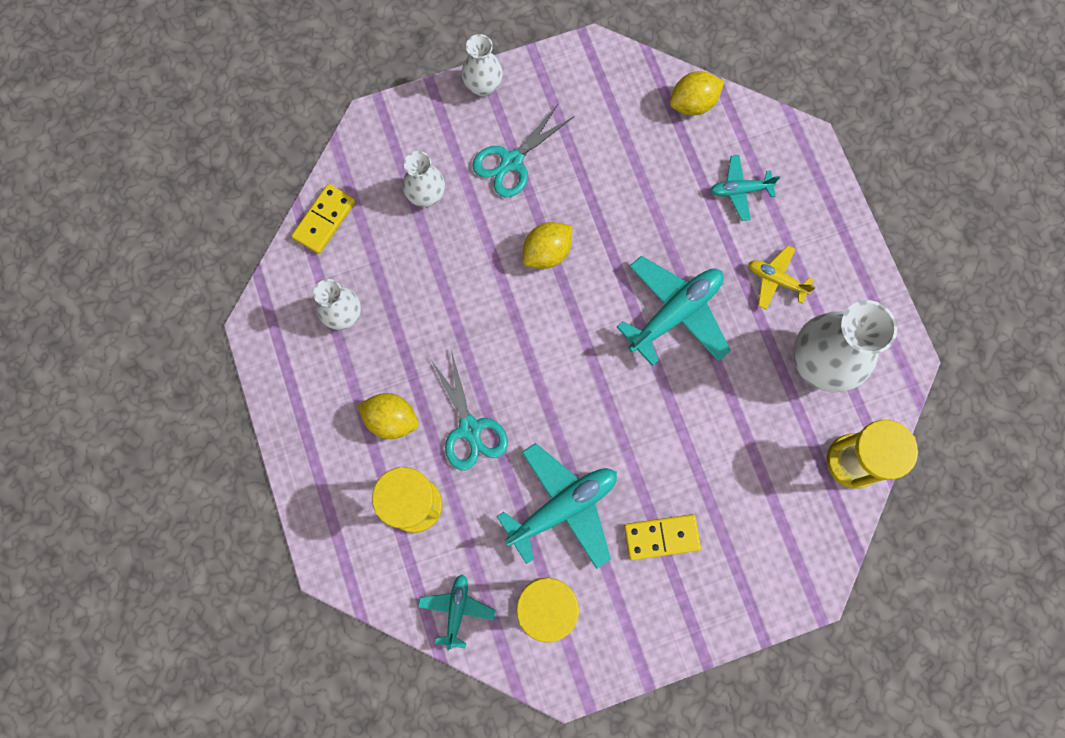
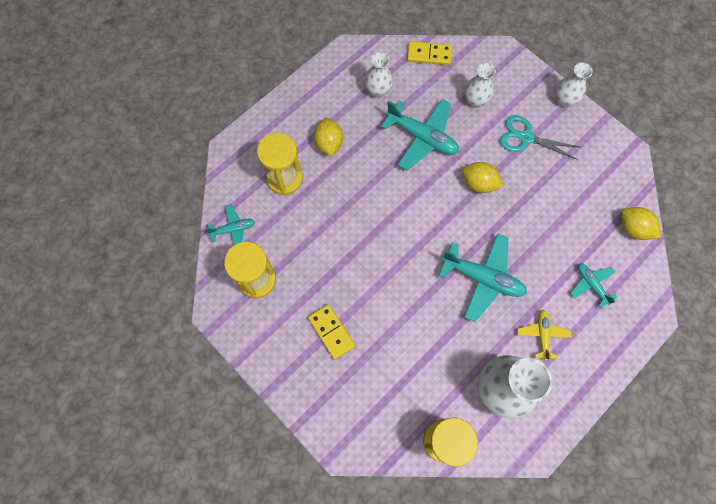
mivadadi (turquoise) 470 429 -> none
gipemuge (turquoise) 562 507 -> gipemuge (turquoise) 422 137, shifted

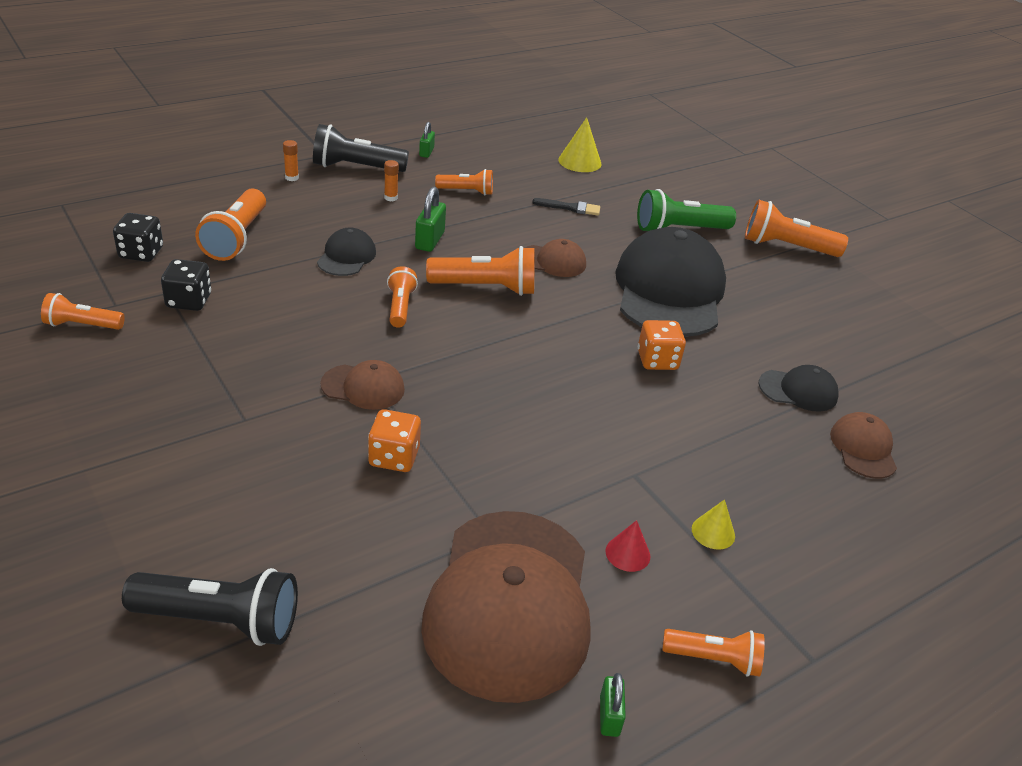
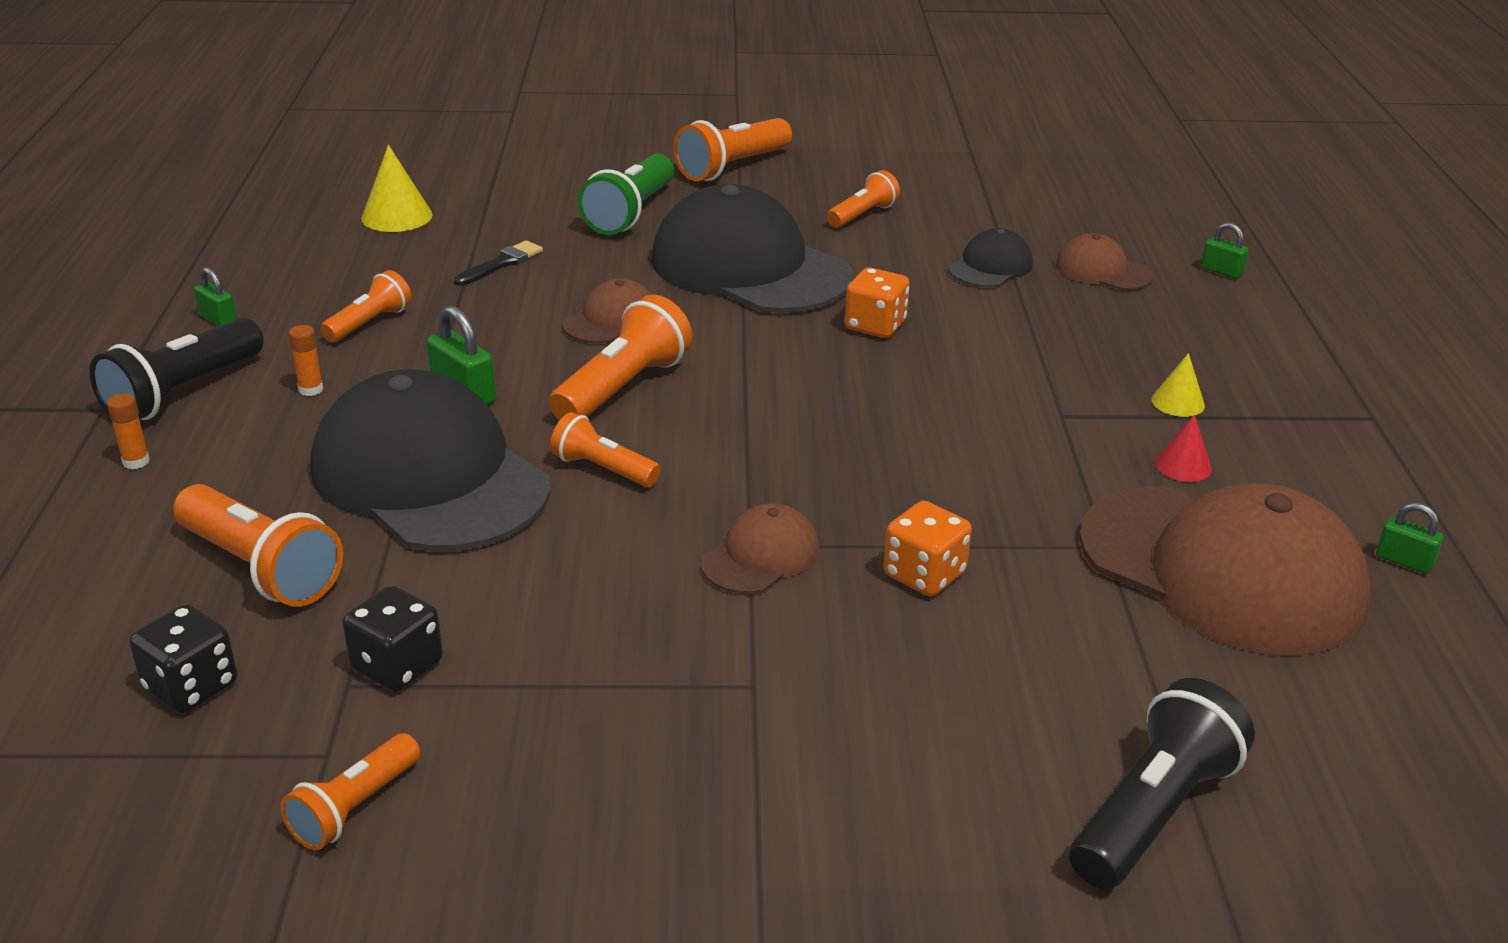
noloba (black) 346 256 -> noloba (black) 429 476, x2.19
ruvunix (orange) 714 659 -> ruvunix (orange) 862 215, shifted
none -> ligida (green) 1221 271

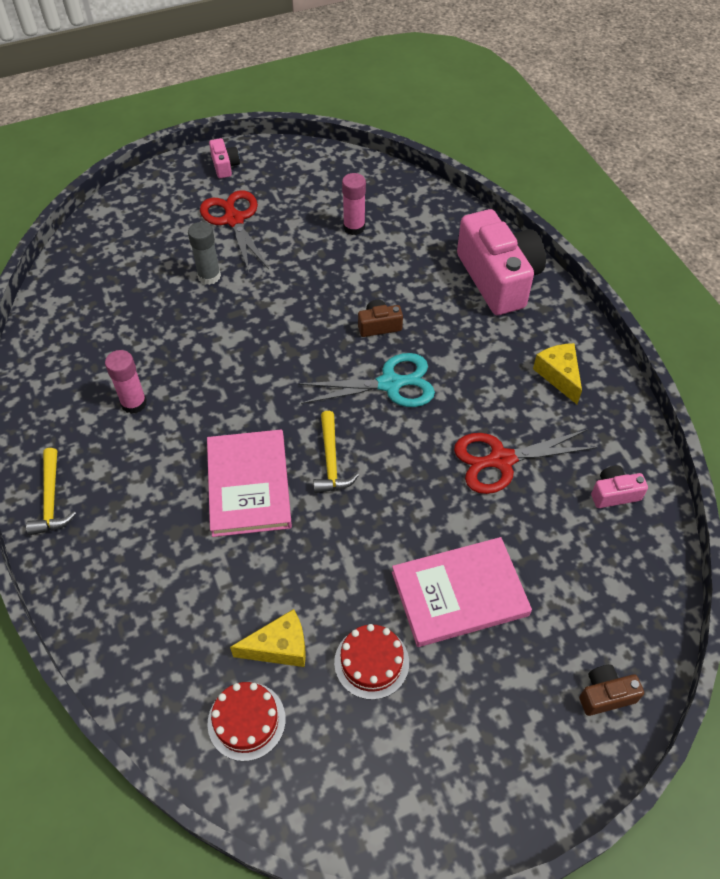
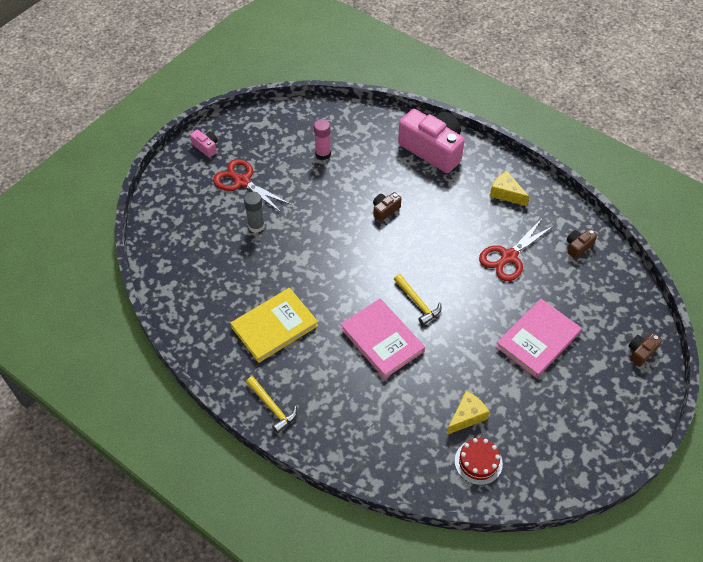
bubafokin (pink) 134 403 -> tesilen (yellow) 274 326
mivadadi (turquoise) 391 384 -> none
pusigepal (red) 371 662 -> none
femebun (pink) 614 493 -> femebun (brown) 578 247

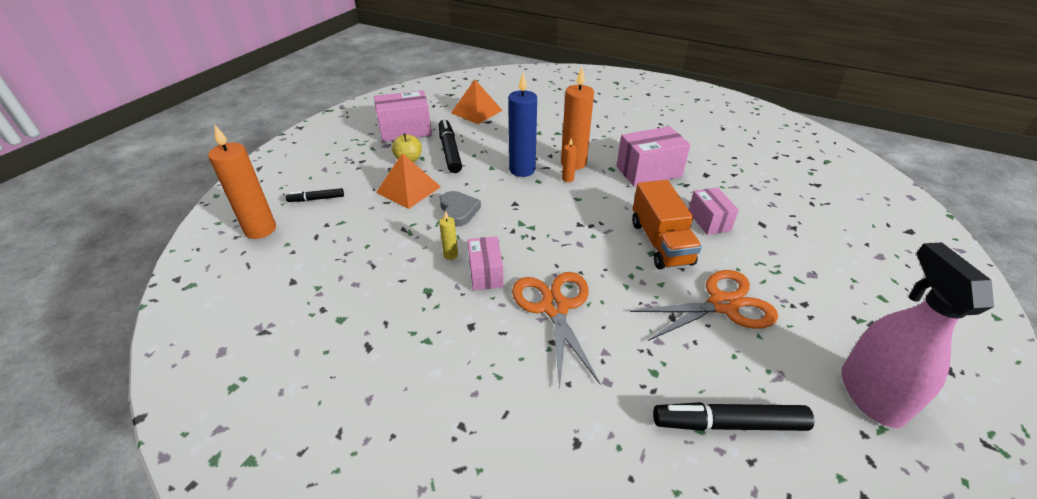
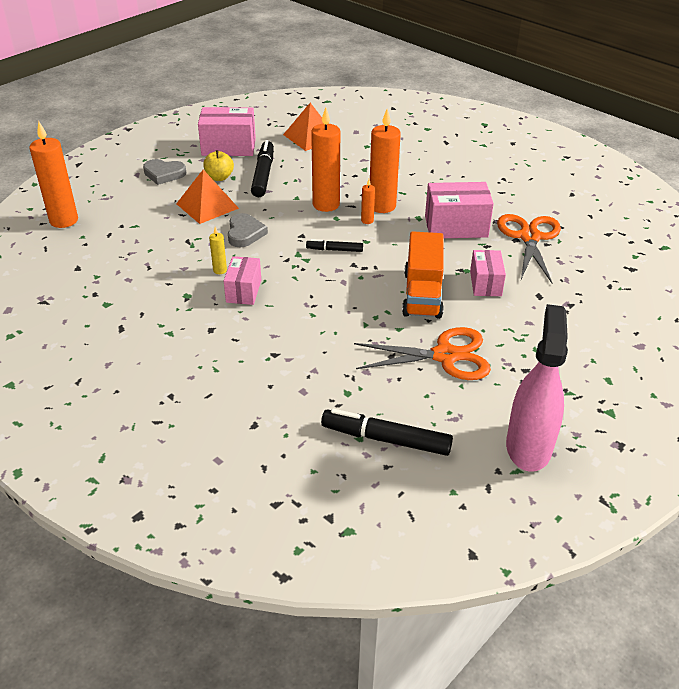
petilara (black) 316 199 -> petilara (black) 334 250, shifted
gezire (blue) 522 170 -> gezire (orange) 326 204
mivadadi (orange) 555 307 -> mivadadi (orange) 529 237, shifted
none -> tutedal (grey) 164 174

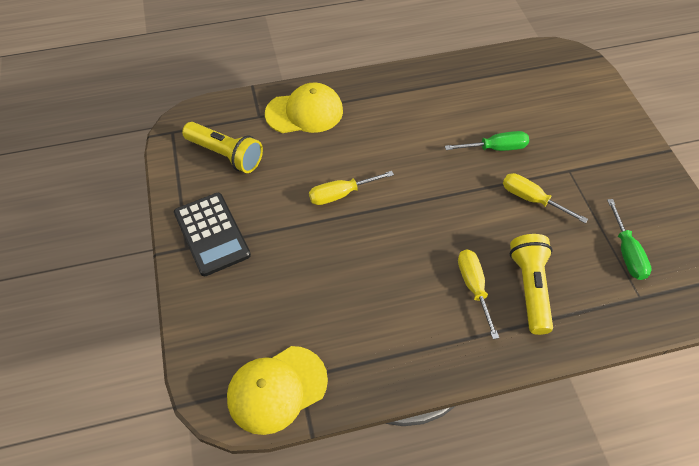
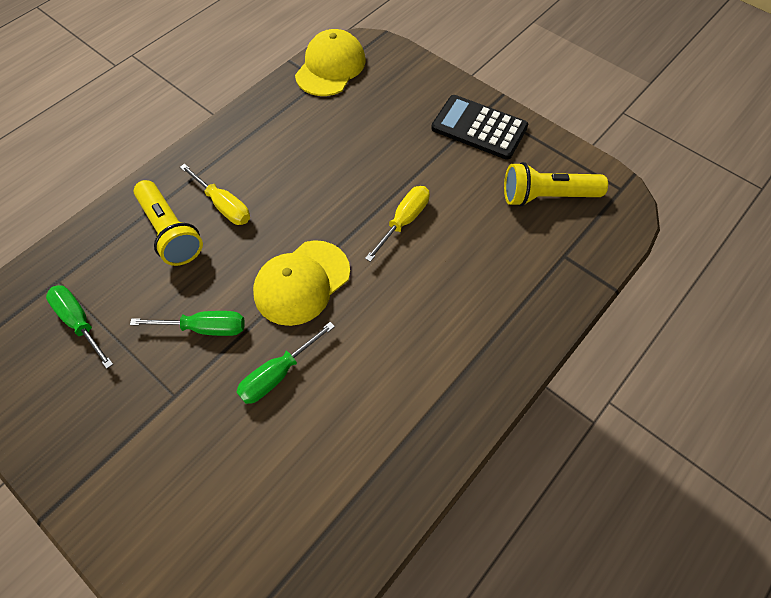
noloba (yellow) 304 112 -> noloba (yellow) 301 282, shifted
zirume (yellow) 532 199 -> zirume (green) 204 328

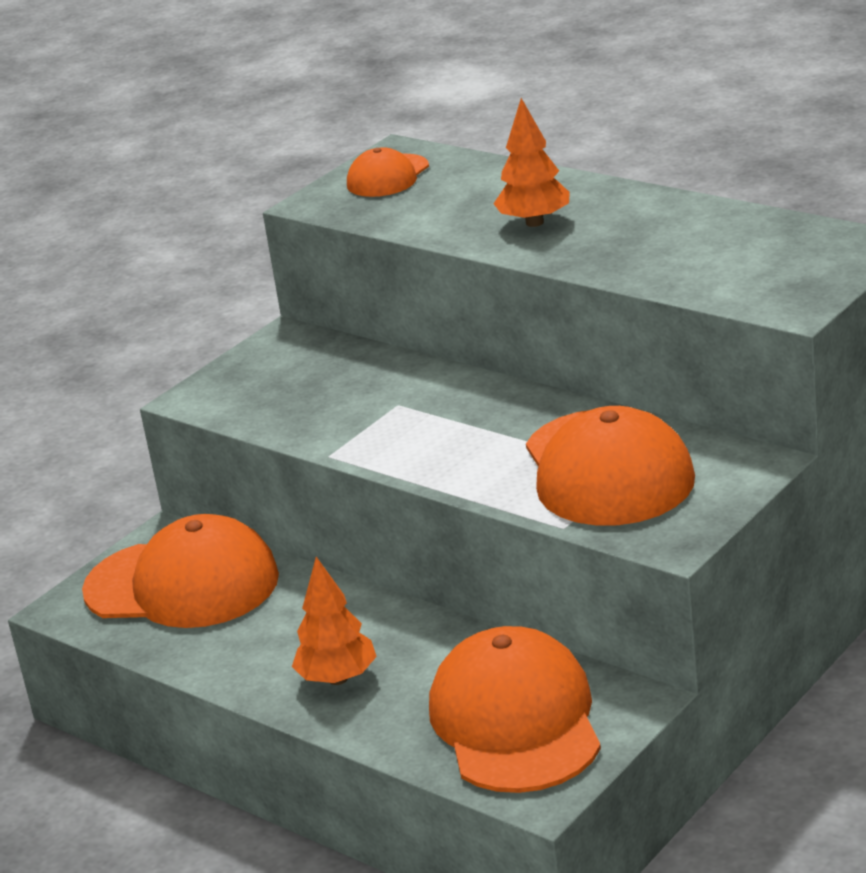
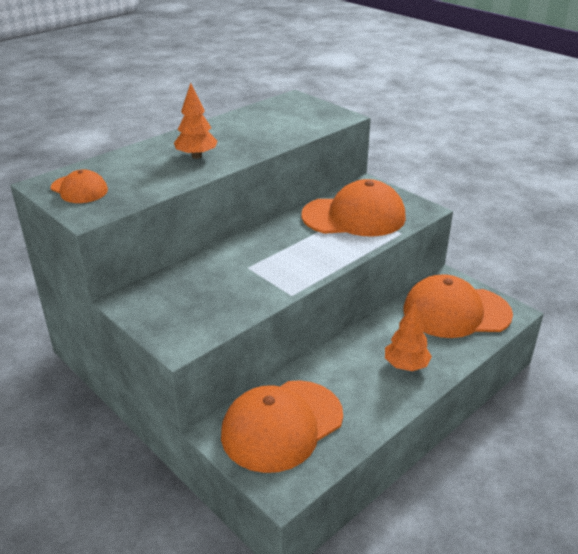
noloba (orange) 182 584 -> noloba (orange) 282 425, 150 degrees counterclockwise

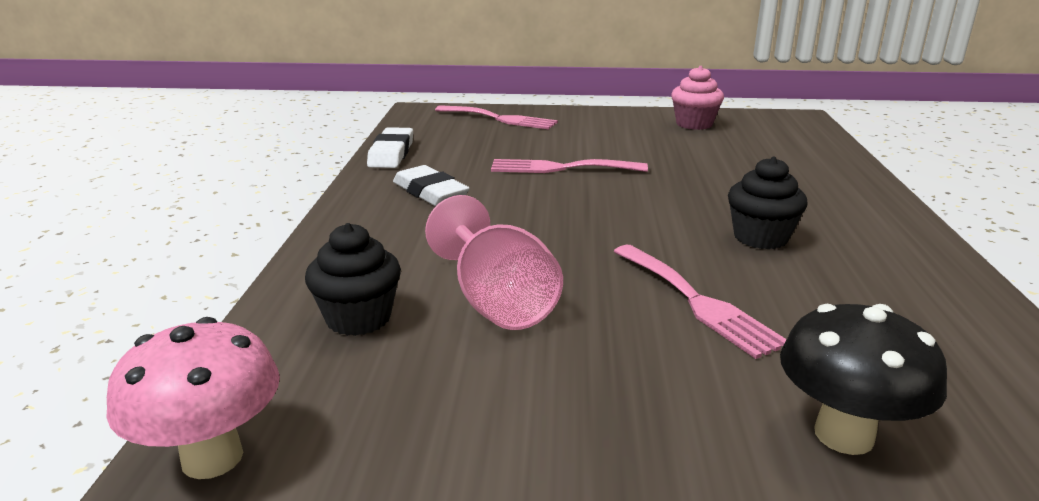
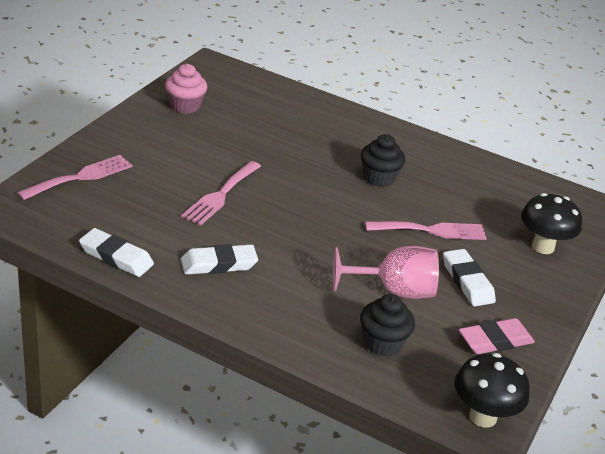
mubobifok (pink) 212 458 -> mubobifok (black) 483 416
none -> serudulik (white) 467 281
none -> serudulik (pink) 495 341

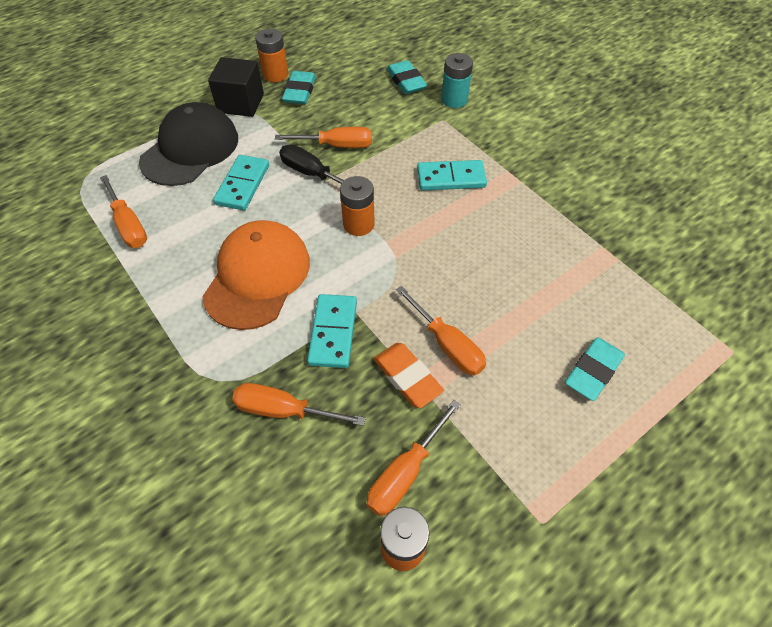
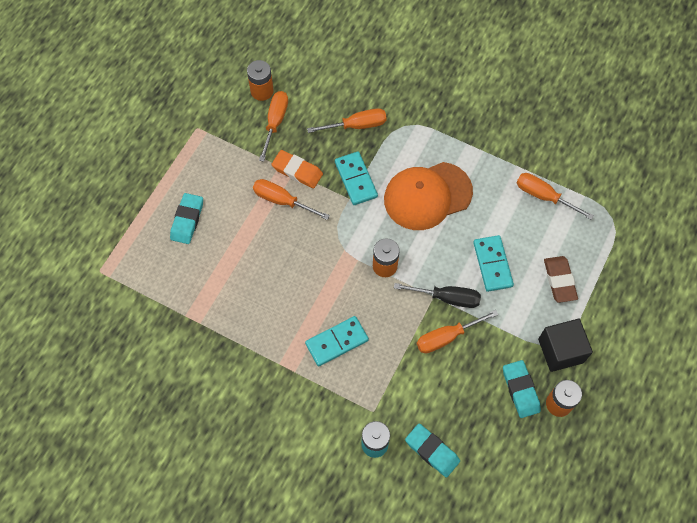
noloba (black) 190 149 -> serudulik (brown) 559 280
noloba (orange) 257 276 -> noloba (orange) 427 196, 75 degrees clockwise

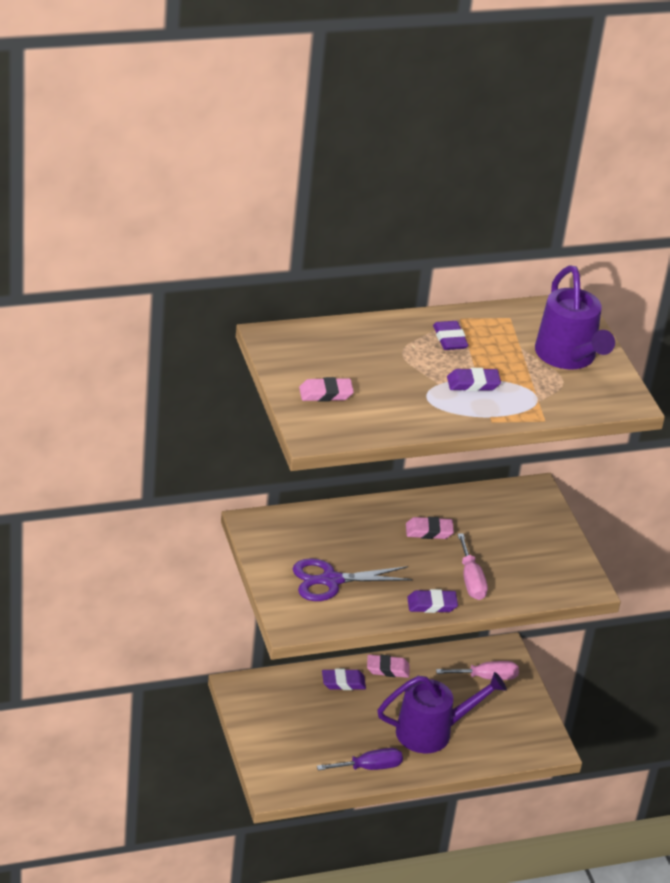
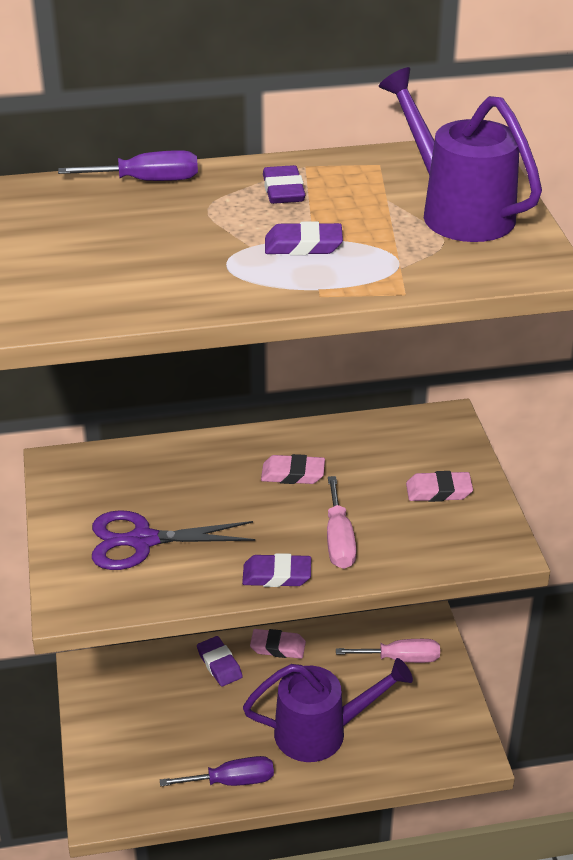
serudulik (pink) 325 393 -> serudulik (pink) 438 491, shifted
serudulik (purple) 343 682 -> serudulik (purple) 219 664, 60 degrees clockwise
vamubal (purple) 568 357 -> vamubal (purple) 457 211, 150 degrees clockwise
none -> zirume (purple) 147 181

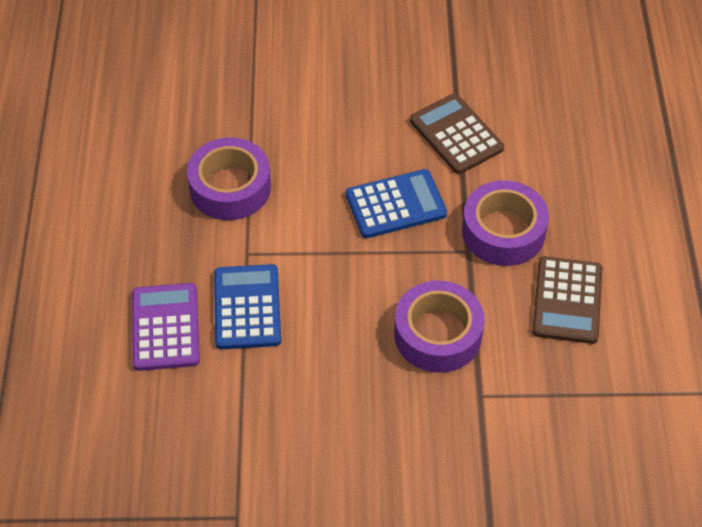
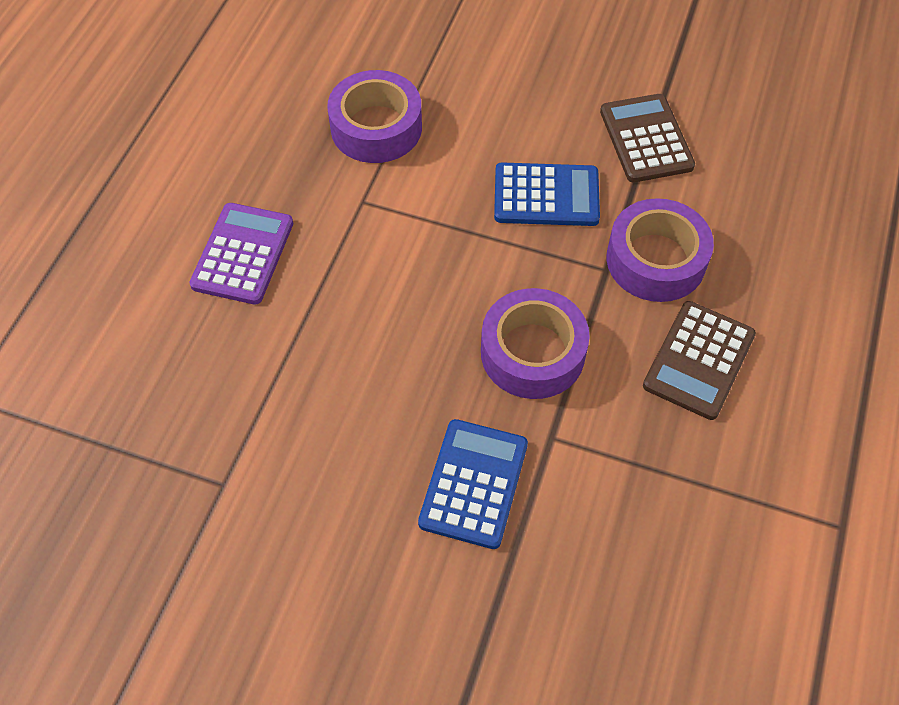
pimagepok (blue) 247 307 -> pimagepok (blue) 473 483, shifted

